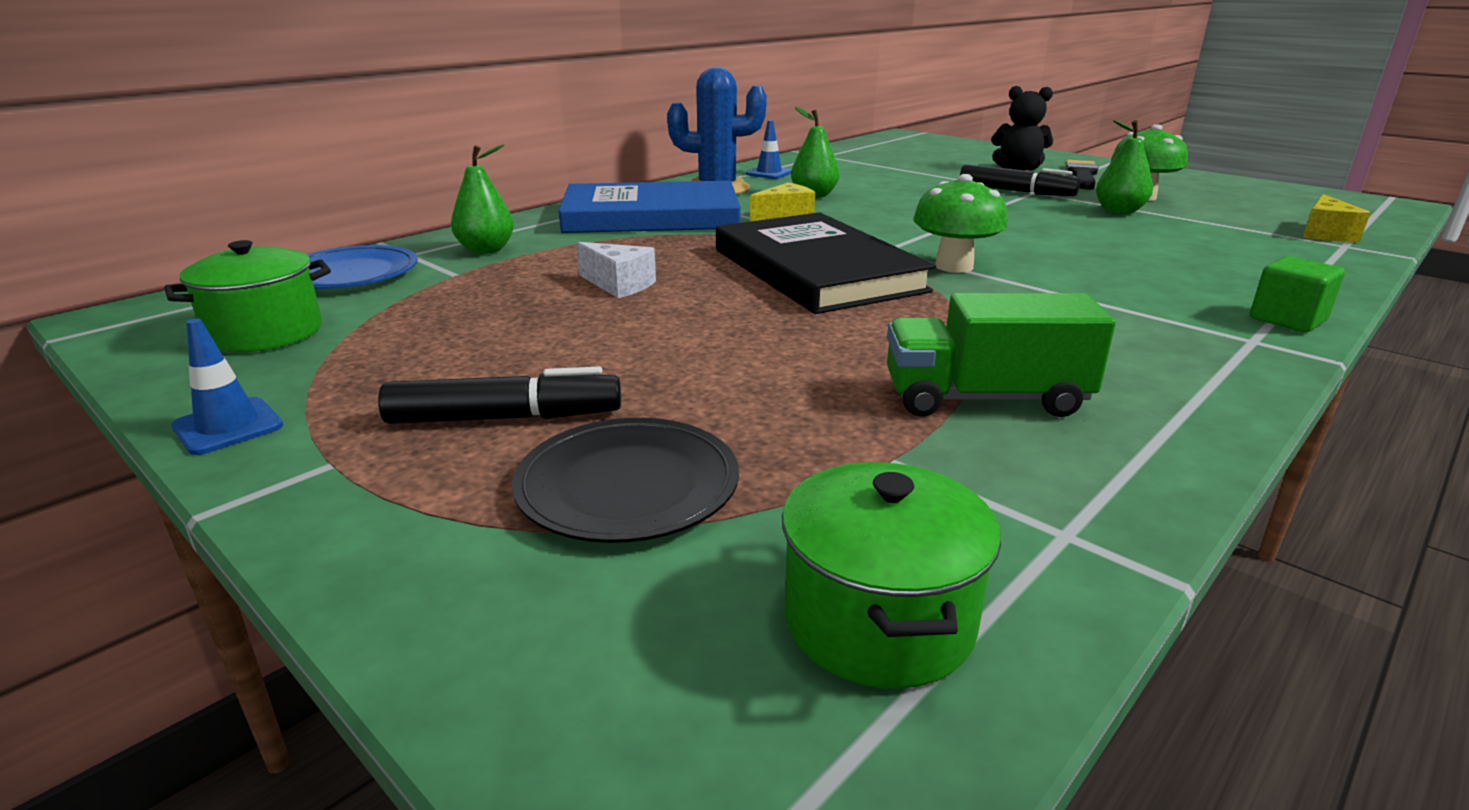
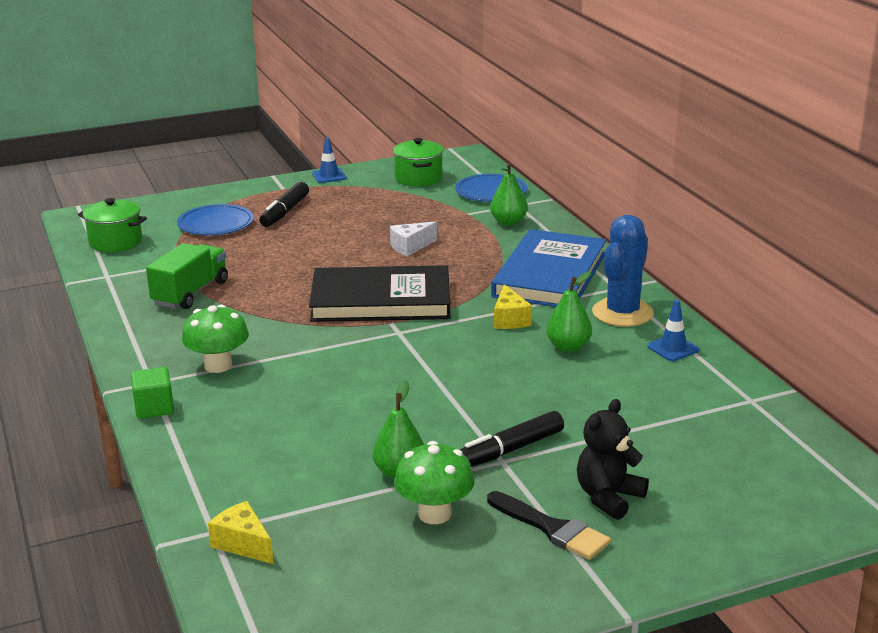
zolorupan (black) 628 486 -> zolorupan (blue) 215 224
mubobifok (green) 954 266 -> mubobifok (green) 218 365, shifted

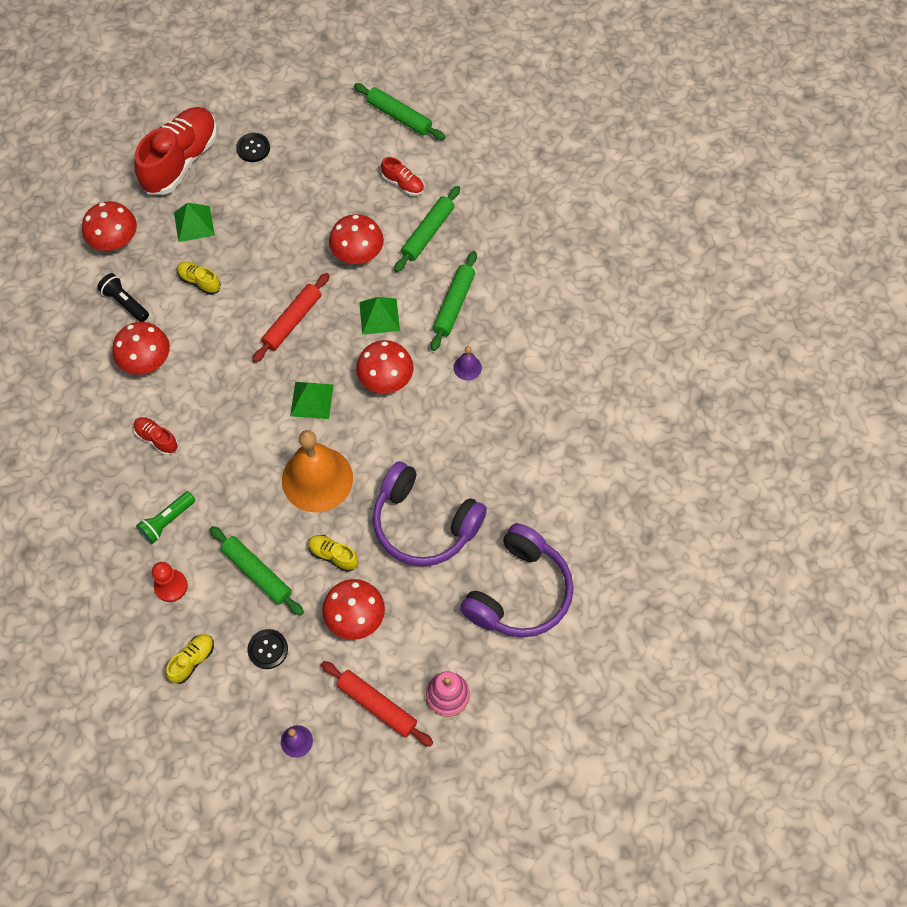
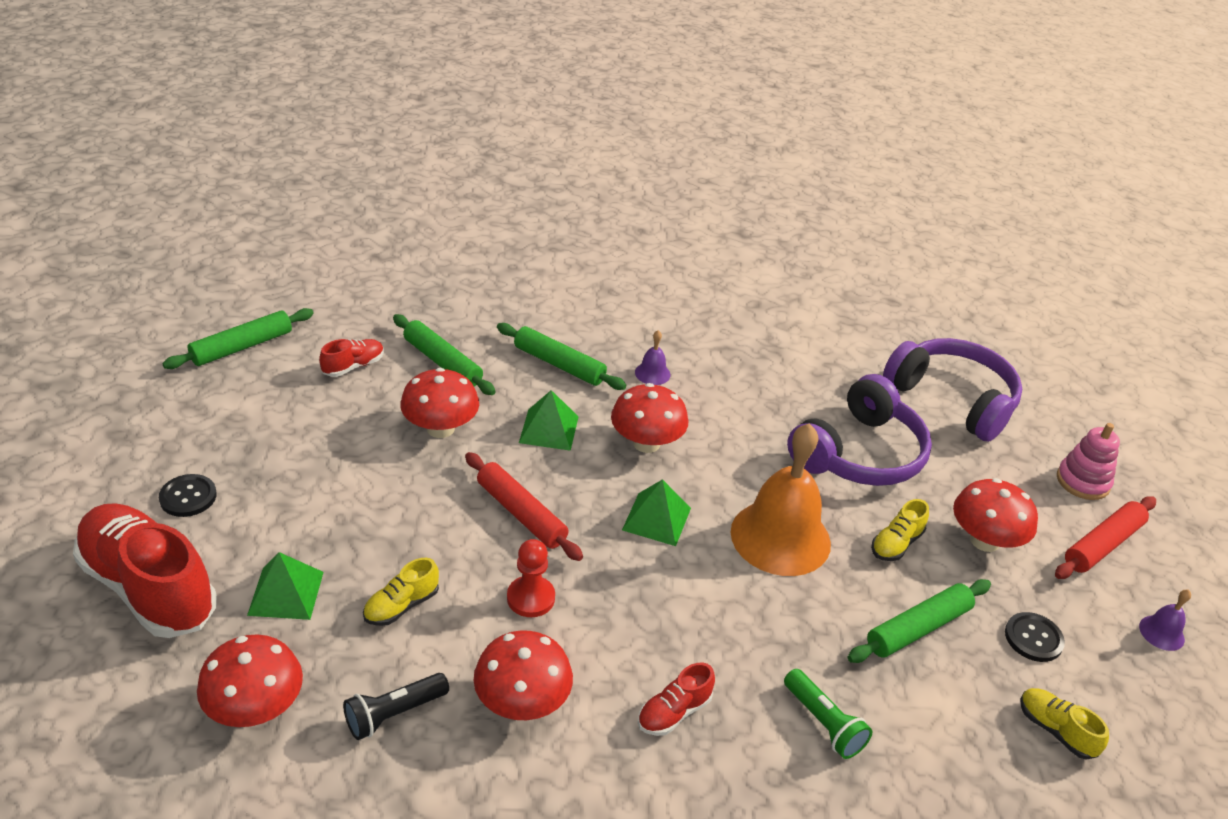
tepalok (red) 171 586 -> tepalok (red) 531 598, shifted

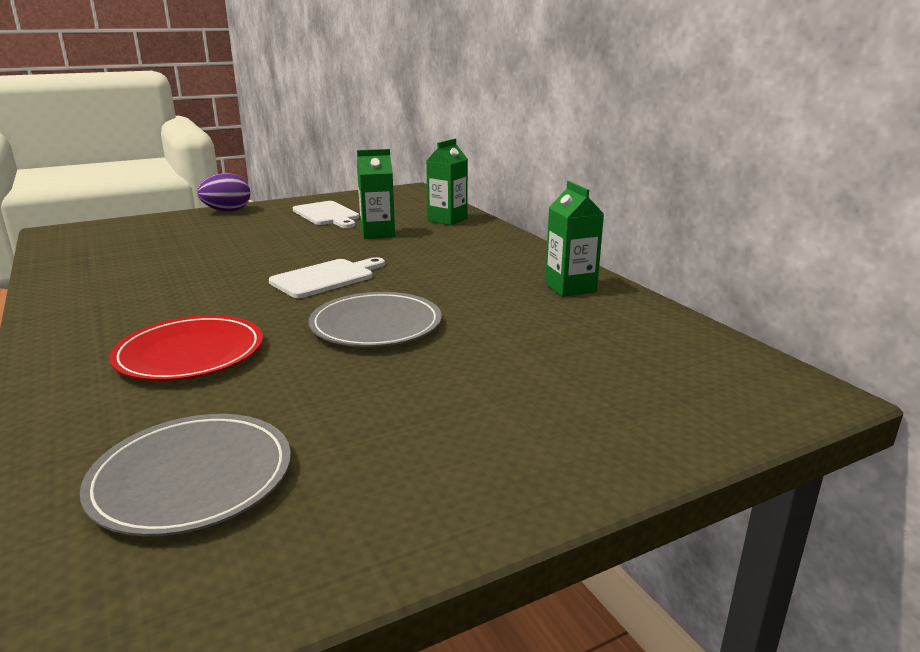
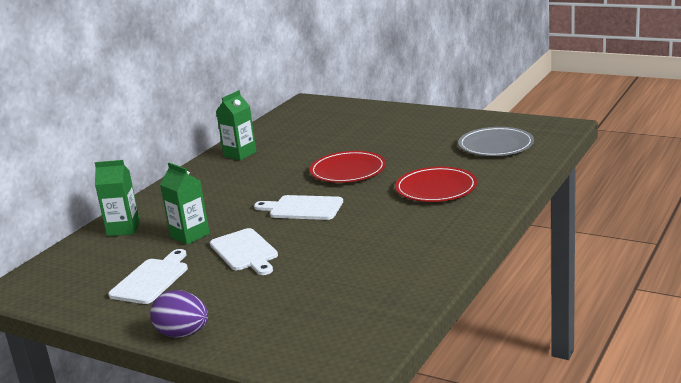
zolorupan (grey) 376 325 -> zolorupan (red) 348 170
none -> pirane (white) 245 251

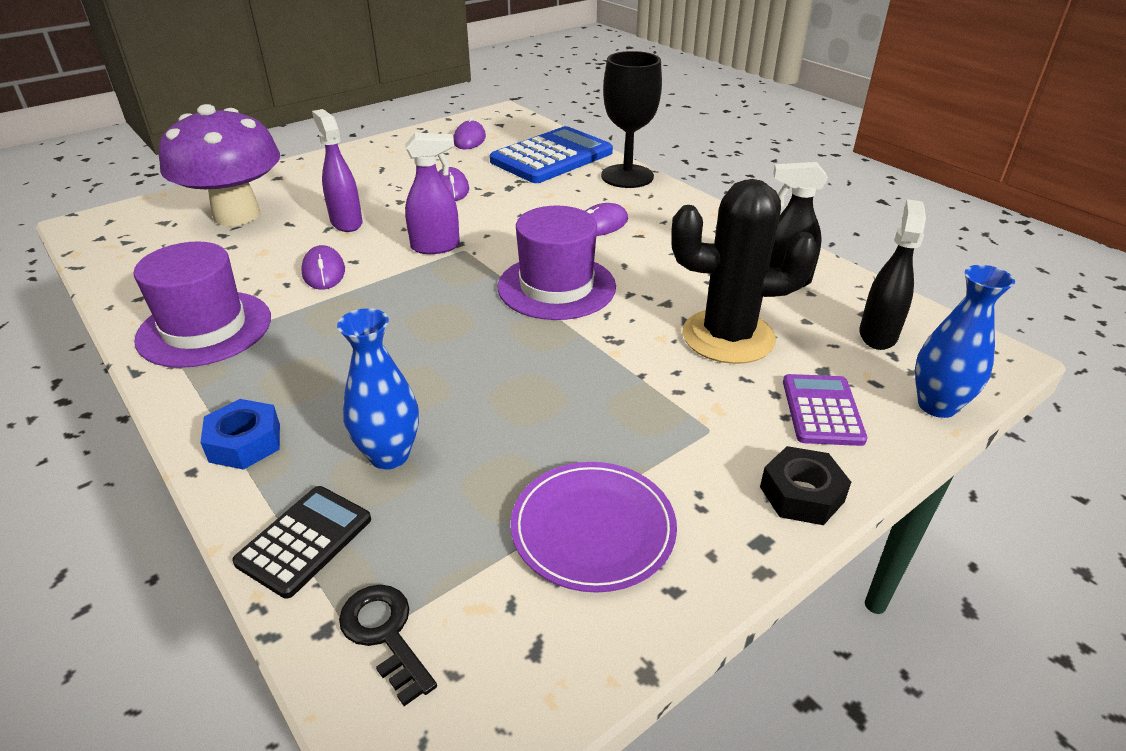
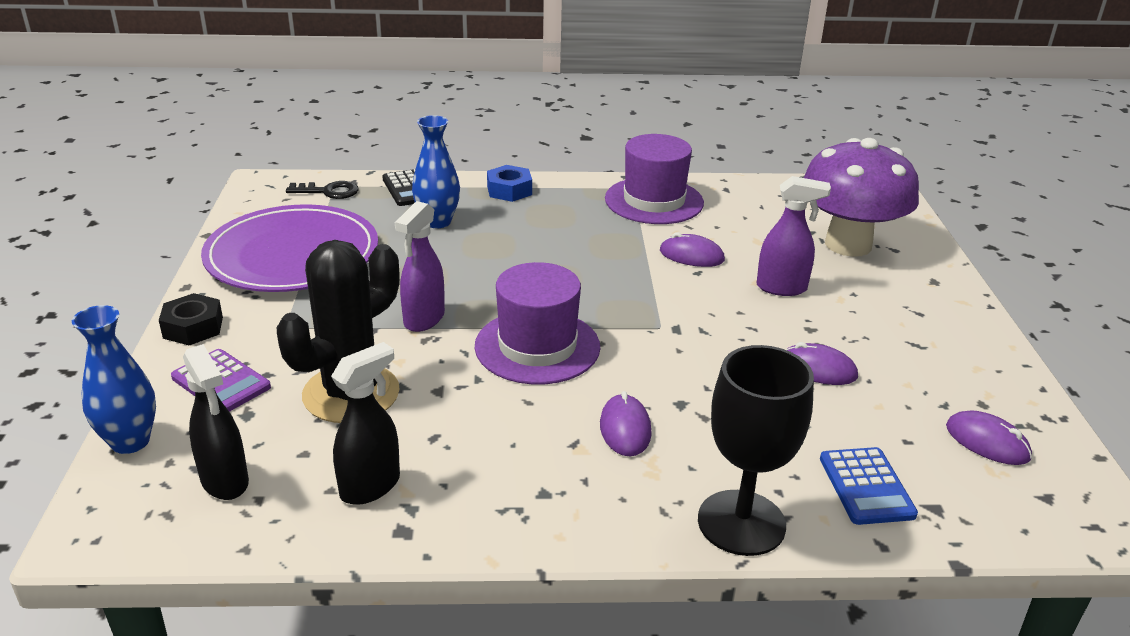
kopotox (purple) 436 247 -> kopotox (purple) 423 319, shifted
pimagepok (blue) 551 157 -> pimagepok (blue) 866 486, x0.55
zolorupan (purple) 593 528 -> zolorupan (purple) 292 255, x1.63

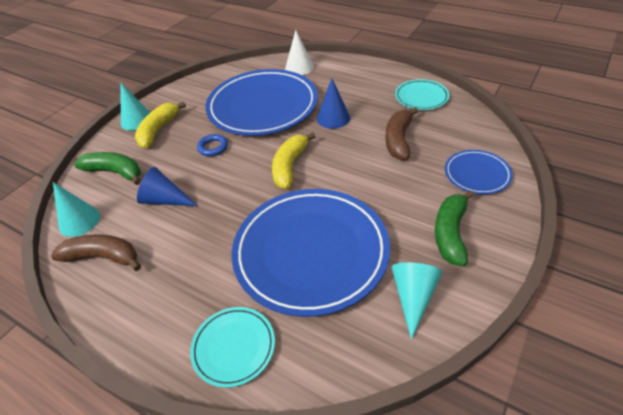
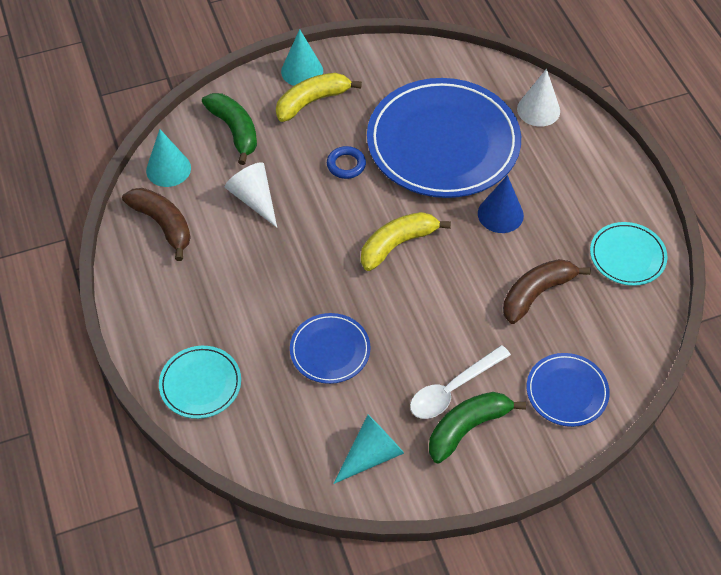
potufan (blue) 165 200 -> potufan (white) 254 199
zolorupan (blue) 311 252 -> zolorupan (blue) 330 350, x0.47
none -> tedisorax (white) 453 389

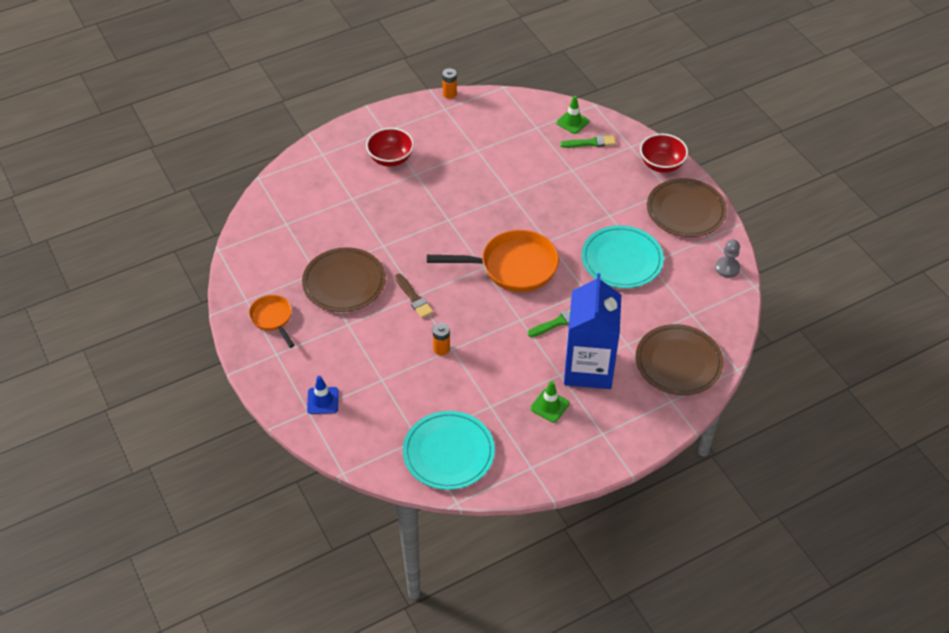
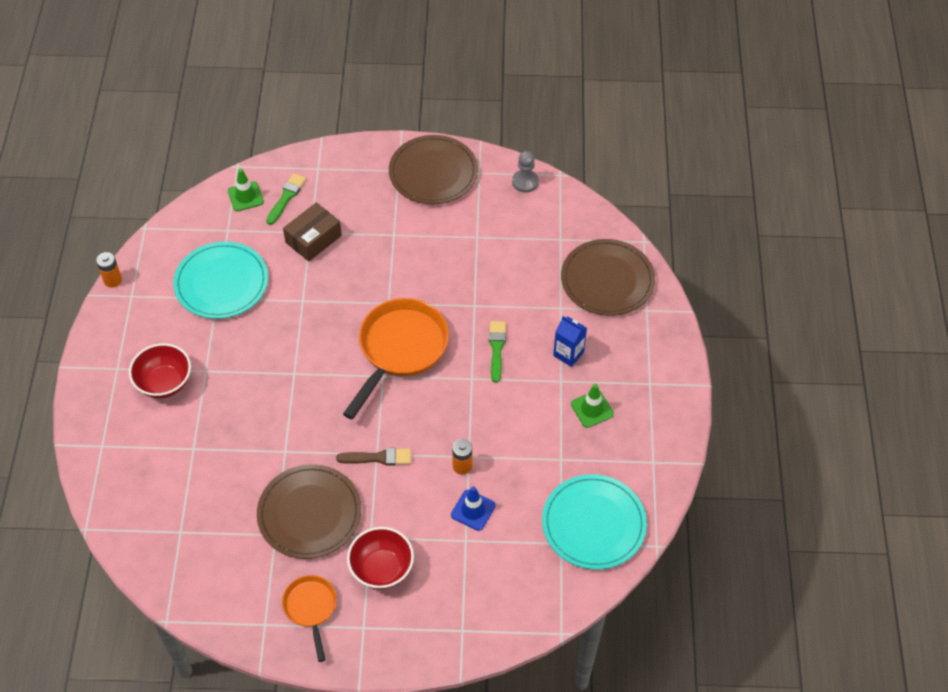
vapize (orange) 272 319 -> vapize (orange) 311 608, 75 degrees clockwise
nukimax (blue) 323 400 -> nukimax (blue) 473 510, shifted
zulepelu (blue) 588 368 -> zulepelu (blue) 568 354, x0.43
zolorupan (turquoise) 622 259 -> zolorupan (turquoise) 221 283, shifted
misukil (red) 661 165 -> misukil (red) 381 569, shifted
none -> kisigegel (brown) 313 239

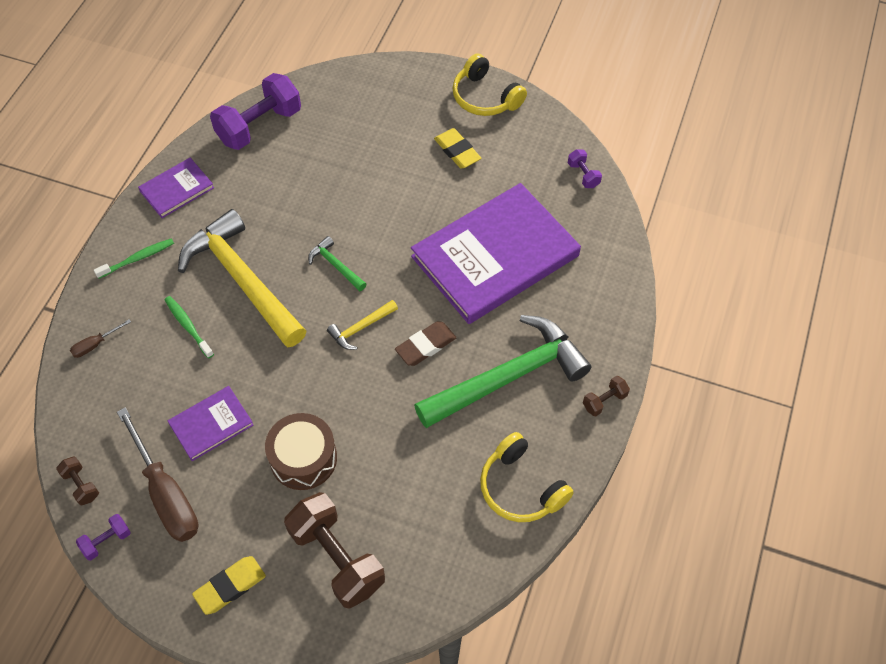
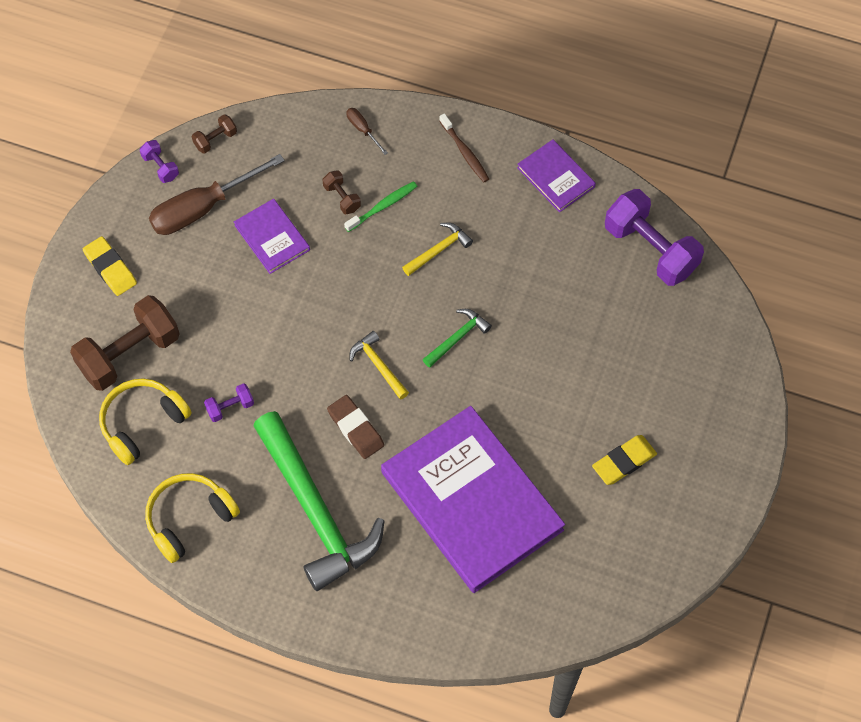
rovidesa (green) 138 258 -> rovidesa (brown) 465 152
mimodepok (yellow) 242 280 -> mimodepok (yellow) 439 250, x0.43
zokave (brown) 303 458 -> none
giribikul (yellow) 485 97 -> giribikul (yellow) 142 423, shifted
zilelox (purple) 583 175 -> zilelox (purple) 230 407, shifted
zilelox (brown) 604 401 -> zilelox (brown) 342 198, shifted

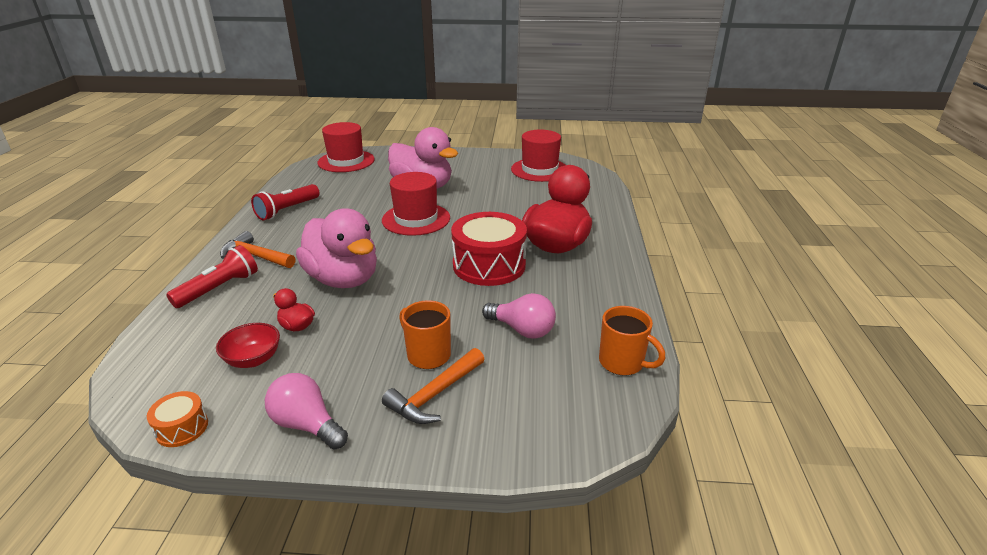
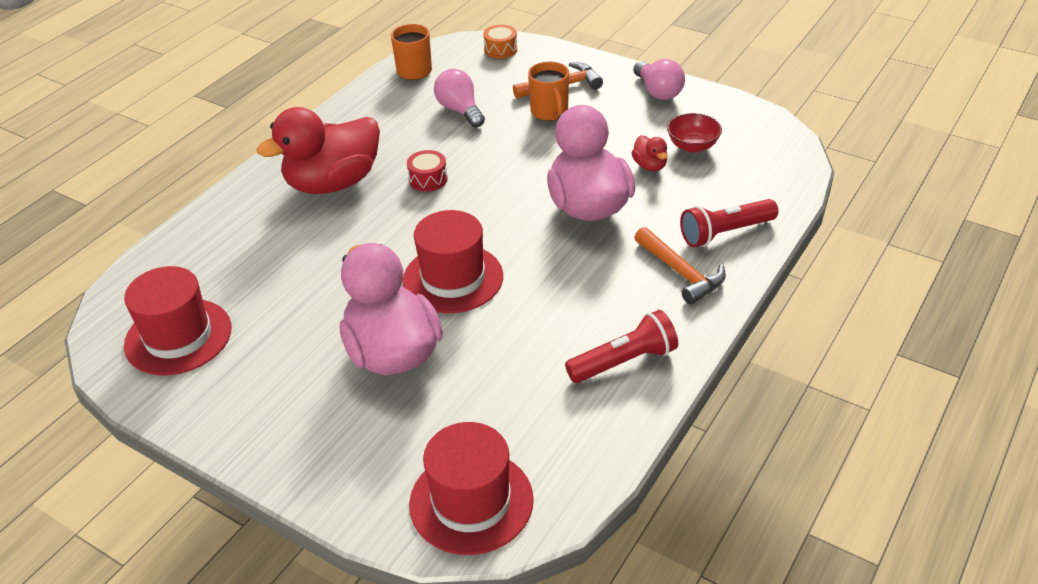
zokave (orange) 182 428 -> zokave (orange) 500 49, shifted
zokave (red) 489 265 -> zokave (red) 428 179, x0.46

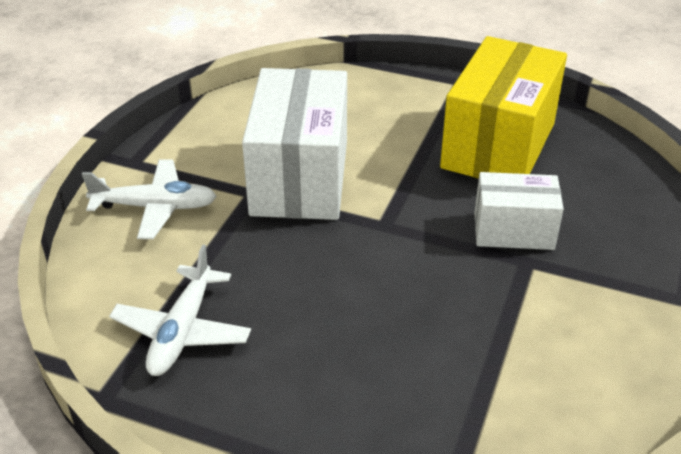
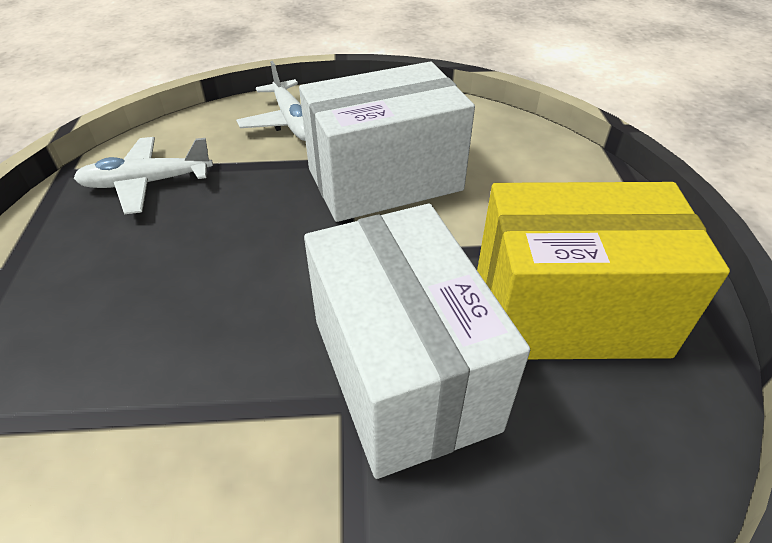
kisigegel (white) 513 231 -> kisigegel (white) 402 373, x1.78

